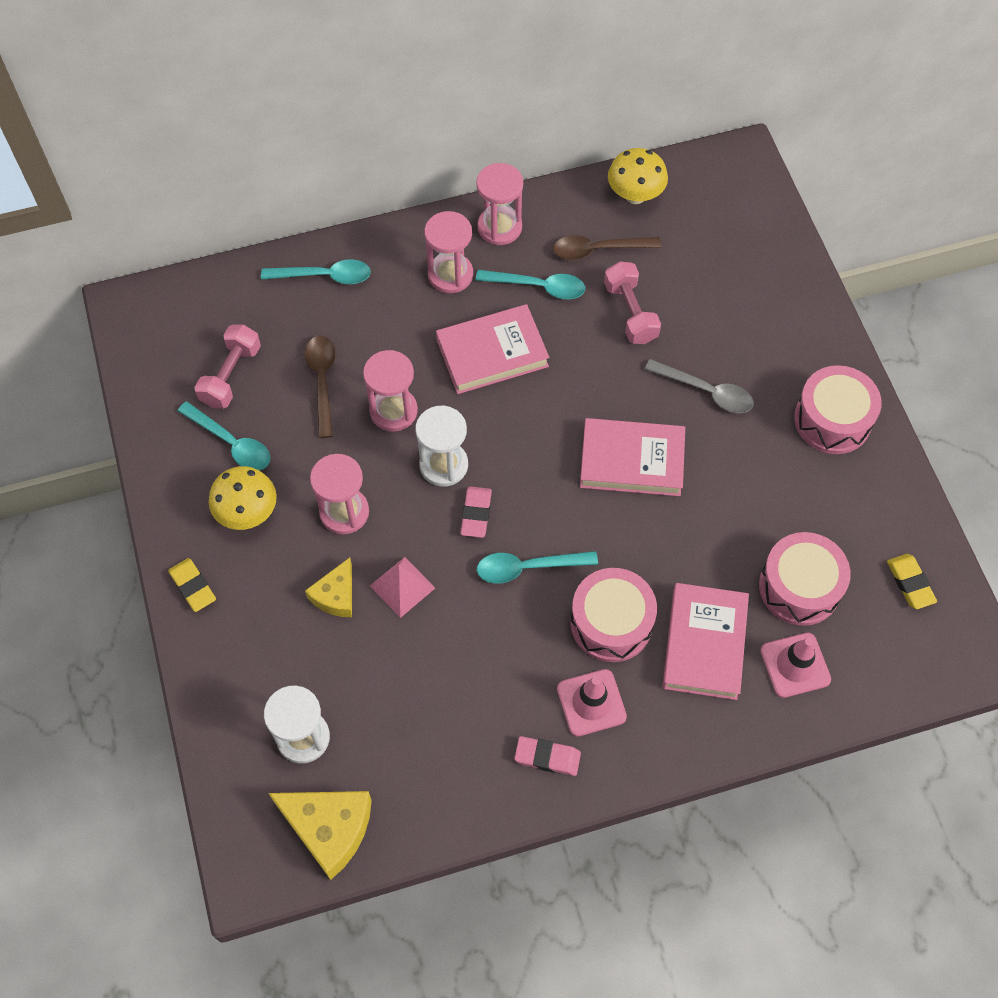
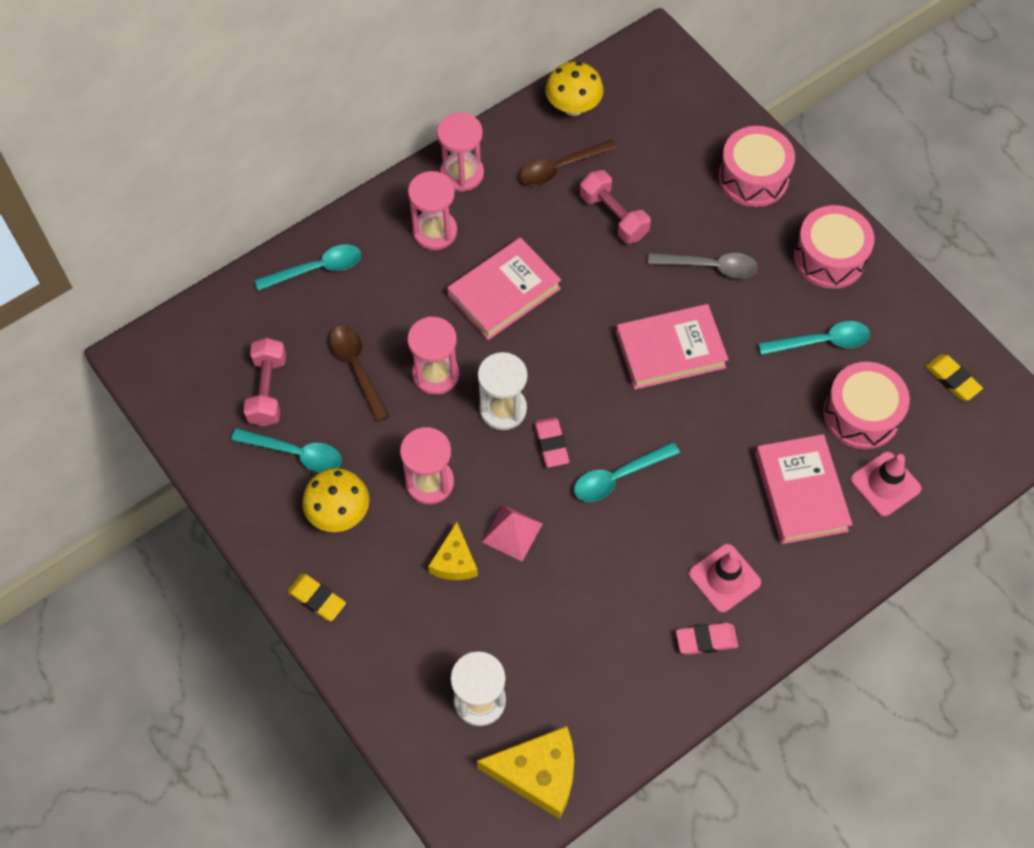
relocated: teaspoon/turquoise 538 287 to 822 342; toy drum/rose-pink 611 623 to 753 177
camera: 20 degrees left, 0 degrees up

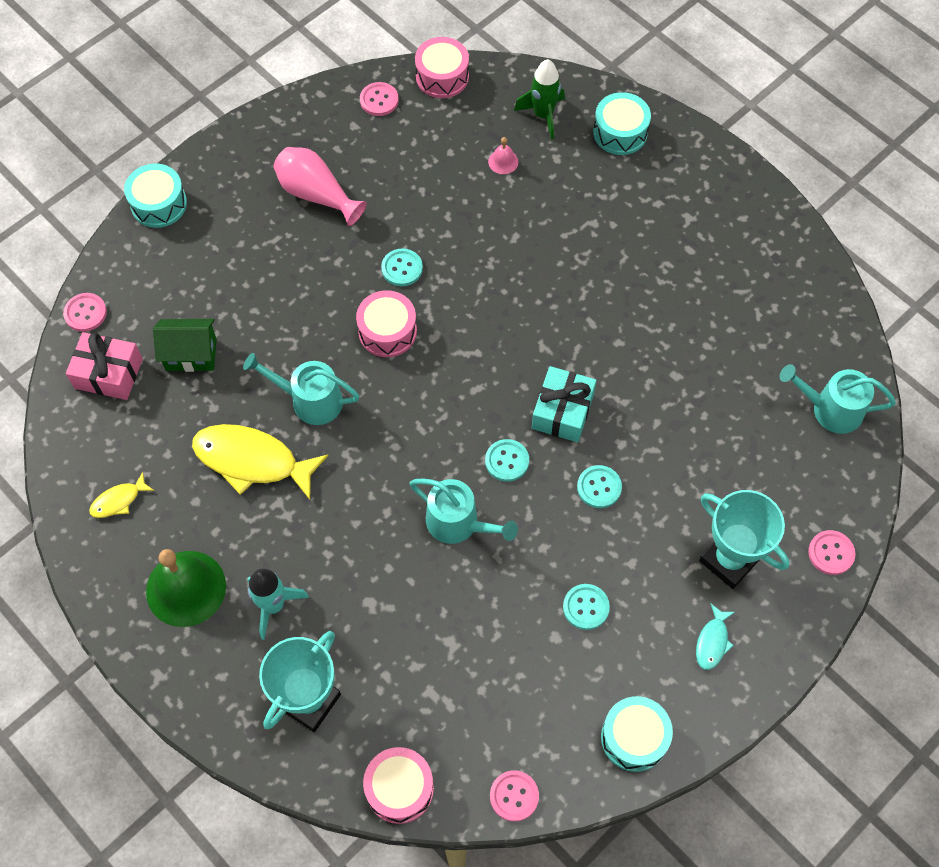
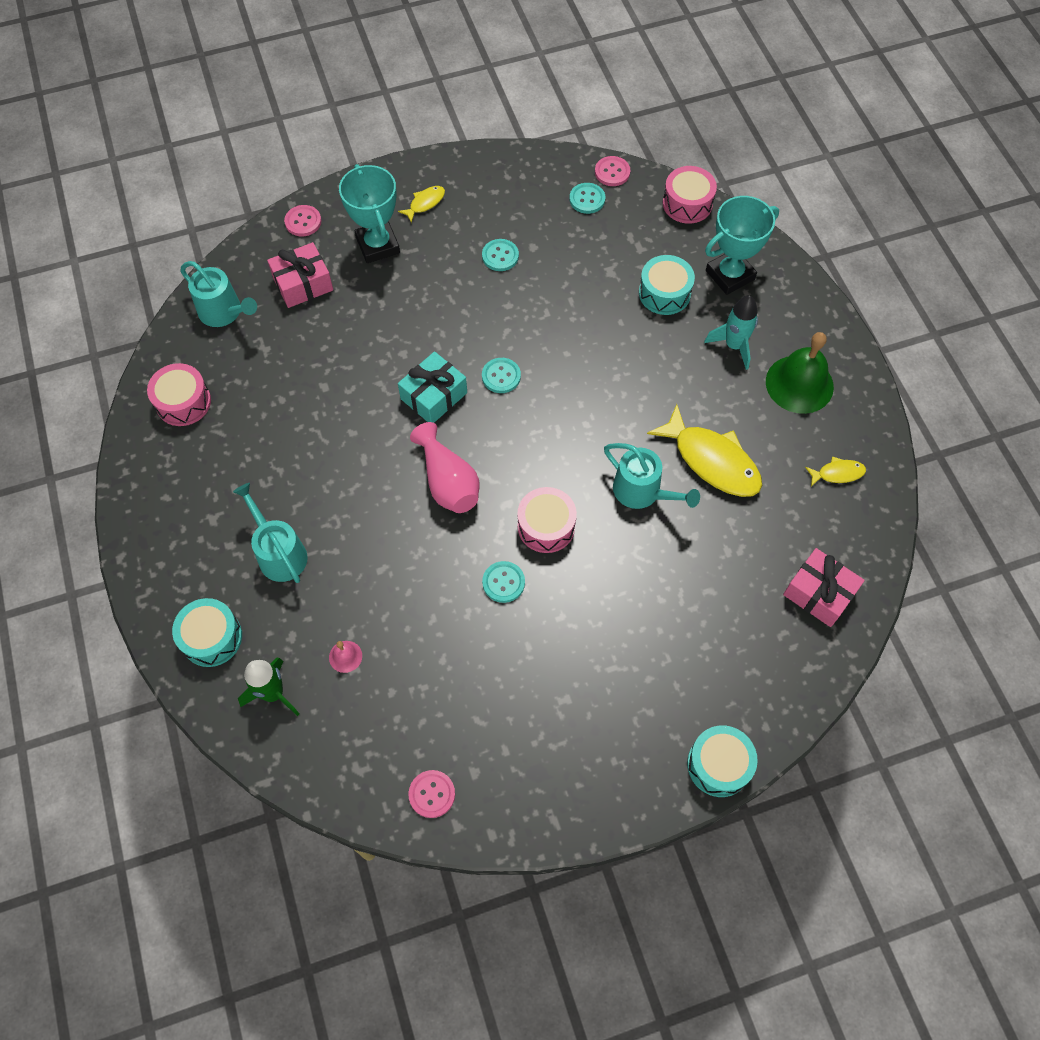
missing: sewing button/rose-pink 85 313; cottage/green 191 354
appeared: wrapped gift/rose-pink 303 284
relocated: toy drum/rose-pink 442 76 to 183 402; tall vase/rose-pink 316 194 to 448 482; sewing button/turquoise 599 487 to 587 199; watering can/turquoise 458 523 to 279 553; toy drum/turquoise 634 737 to 664 293
colour: toy fish/turquoise 712 642 to toy fish/yellow 425 203
camera: 155 degrees left, 0 degrees up

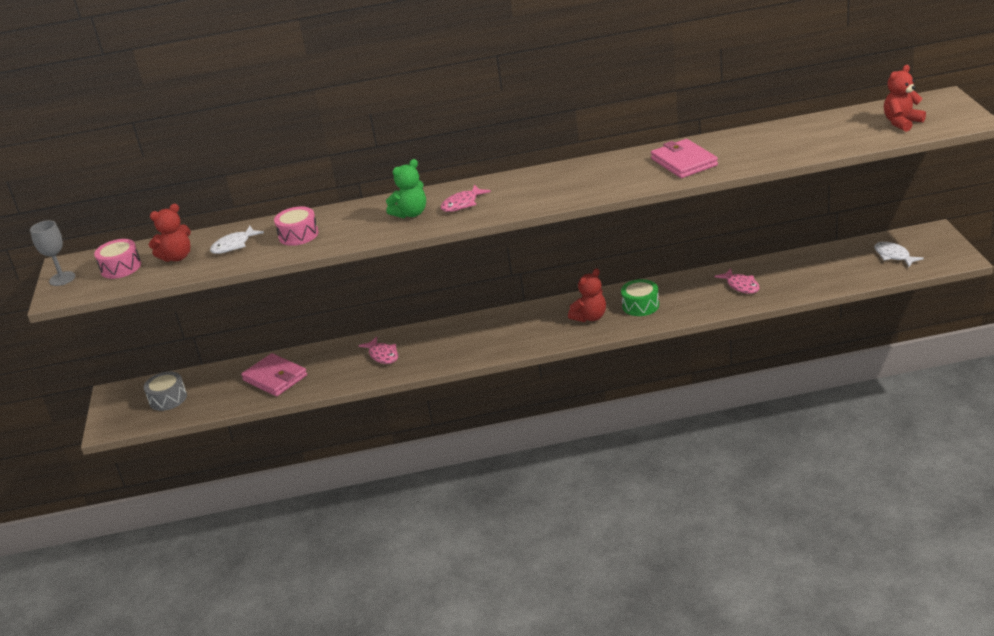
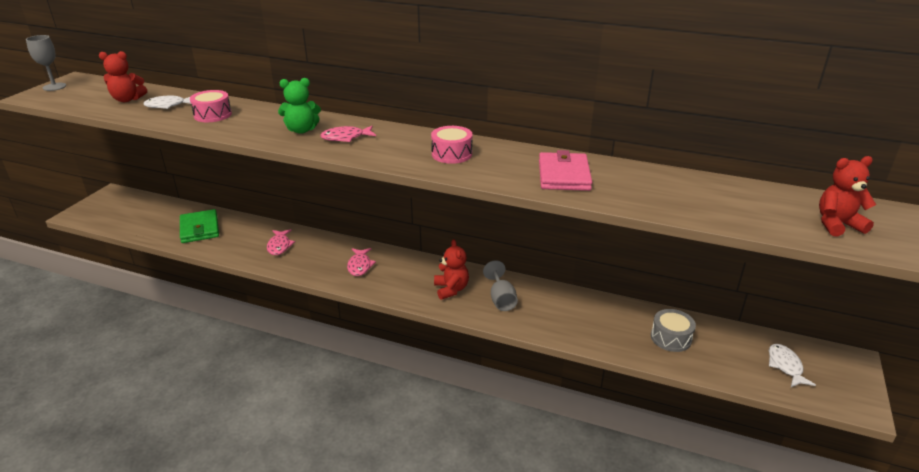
relocated: toy drum/rose-pink 121 267 to 451 154; toy fish/rose-pink 741 286 to 360 266; toy drum/grey 168 399 to 671 338
exchanged: toy drum/green 640 305 to wine glass/grey 501 299
colour: billfold/rose-pink 275 378 to billfold/green 200 229
spun: teddy bear/crimson 590 317 = 451 289 90 degrees counterclockwise
camera: 25 degrees right, 0 degrees up

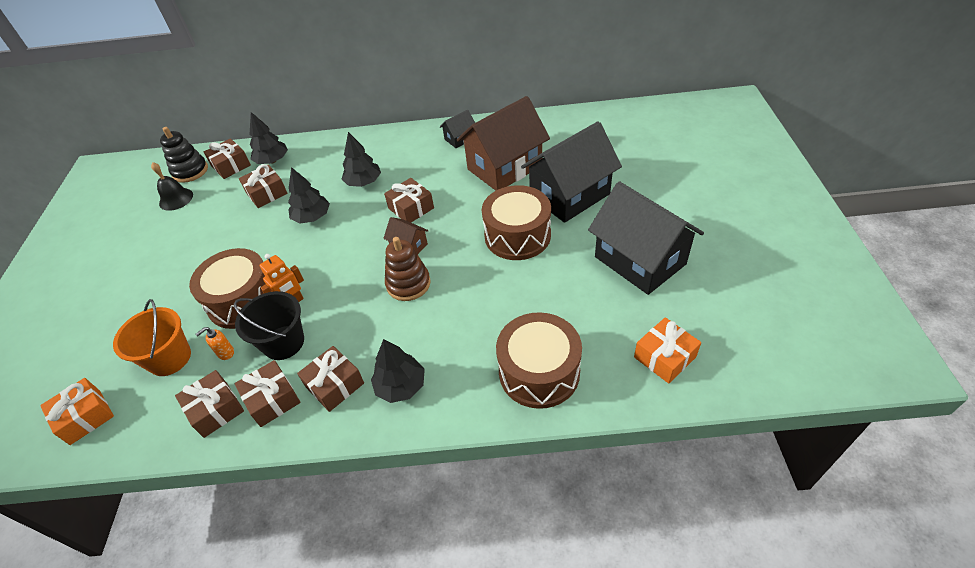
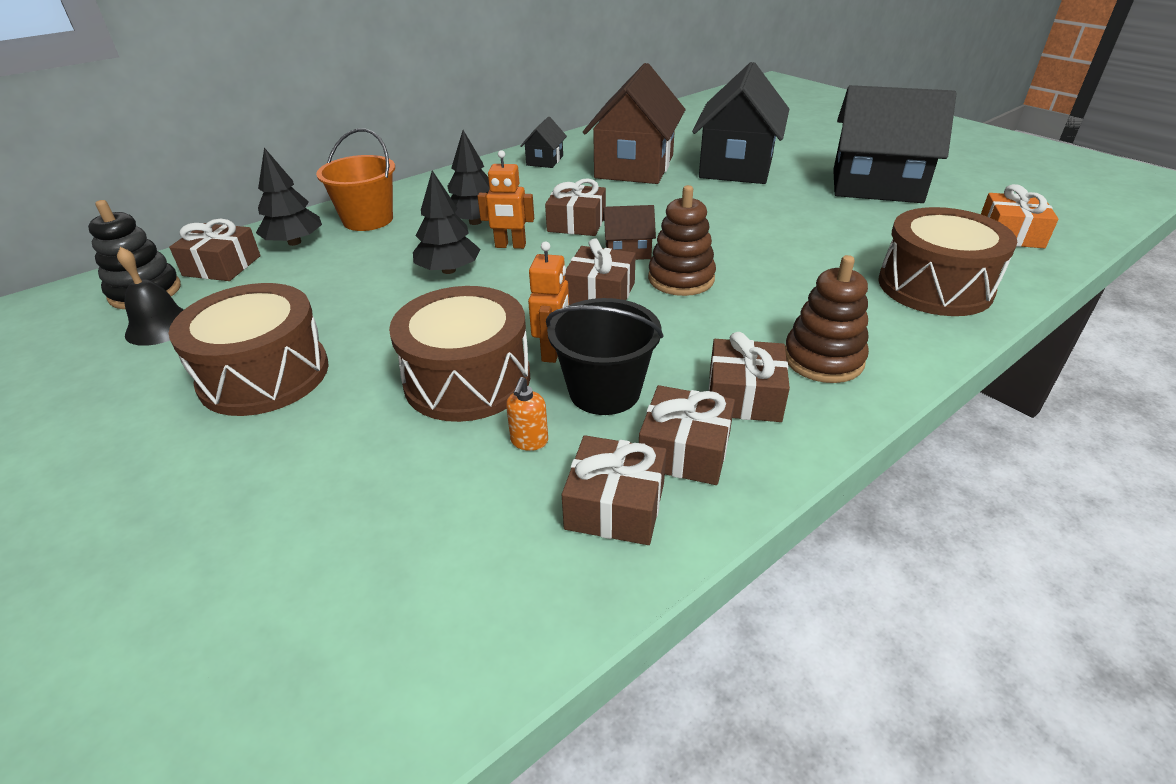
missing: wrapped gift/orange 85 417
appeared: robot/orange 510 246
relocated: wrapped gift/dark brown 266 193 to 600 293; toy drum/dark brown 517 235 to 264 375; sand bucket/orange 170 358 to 368 220
exchanged: tree/ebony 401 386 to stacking rings/dark brown 823 359
camera: 40 degrees left, 10 degrees down

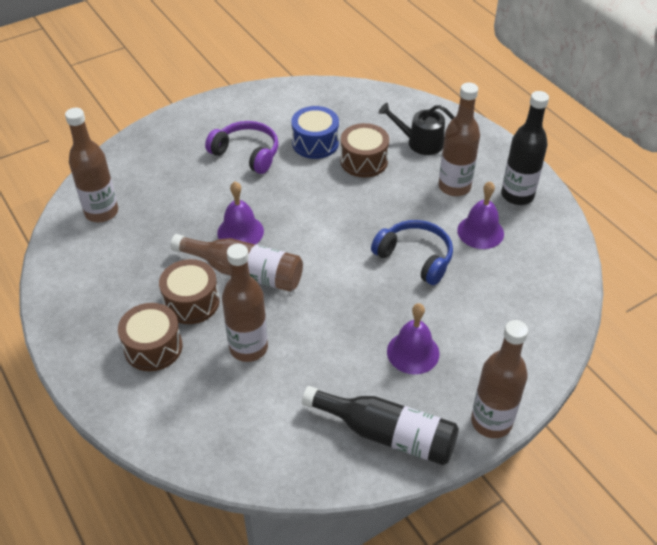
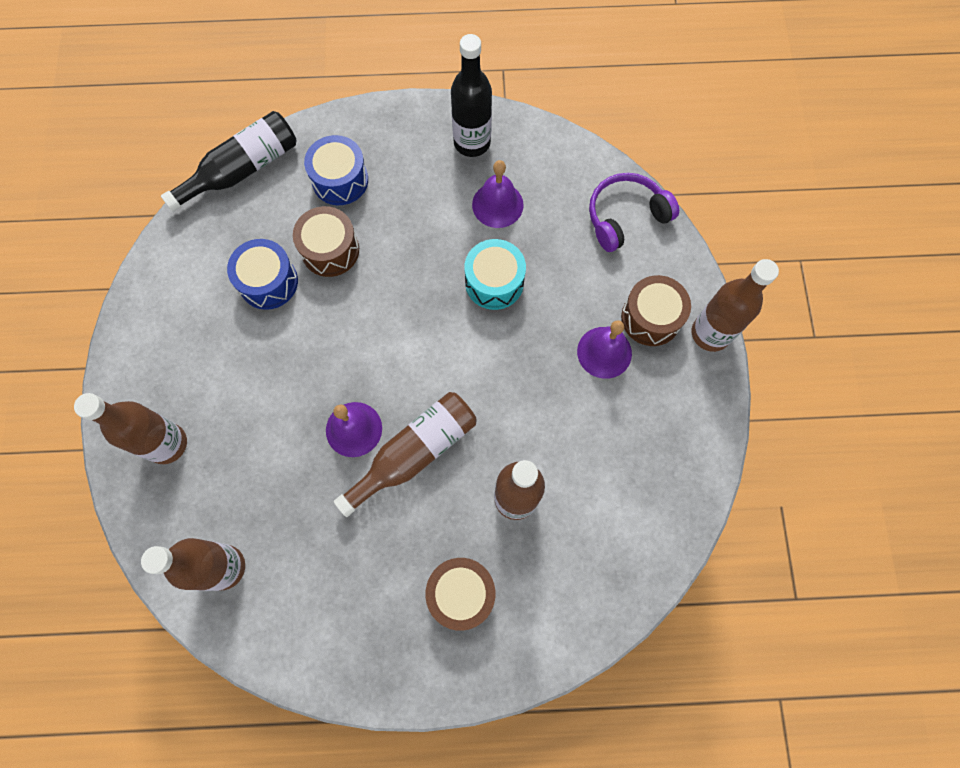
relocated: flask/dark brown 454 187 to 167 444; headset/purple 246 154 to 626 217; toy drum/dark brown 191 302 to 651 318; flask/ebony 387 434 to 242 169
exchanged: watering can/ebony 420 142 to toy drum/cobalt 340 180; headset/cobalt 415 258 to toy drum/turquoise 494 282
camera: 60 degrees left, 25 degrees up

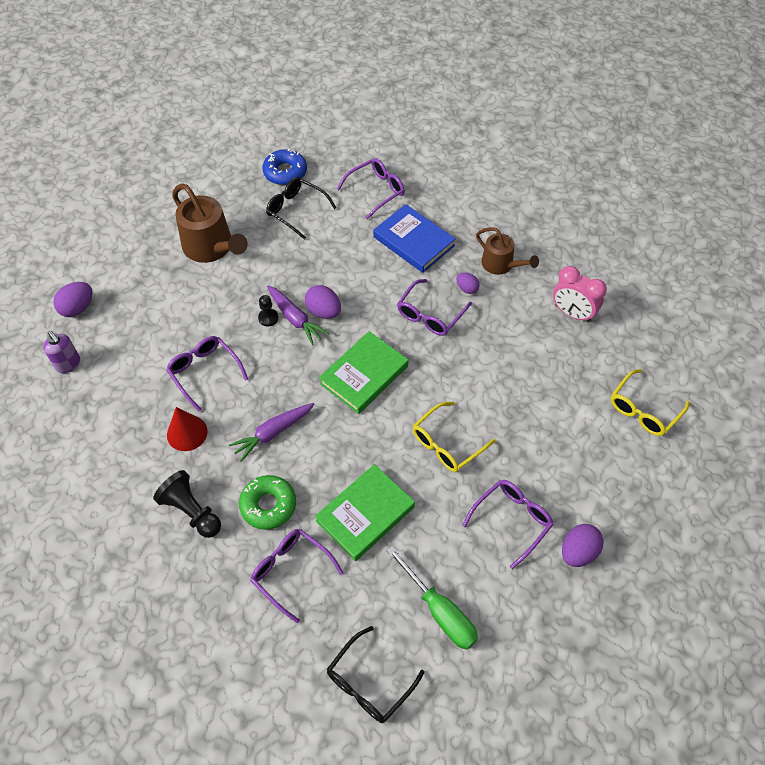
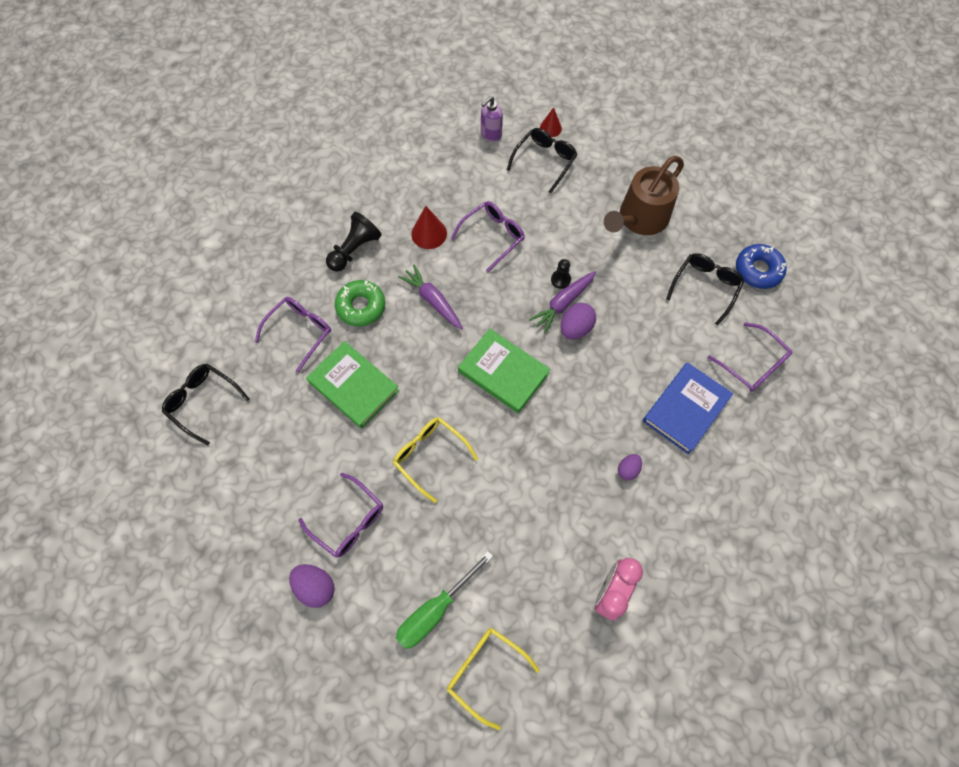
missing: watering can/dark brown 501 264; spectacles/purple 430 315
appeared: spectacles/ebony 544 161
relocated: screwdriver/green 440 611 to 435 610
exchanged: egg shape/purple 78 308 to cone shape/crimson 550 128
camera: 85 degrees right, 10 degrees up

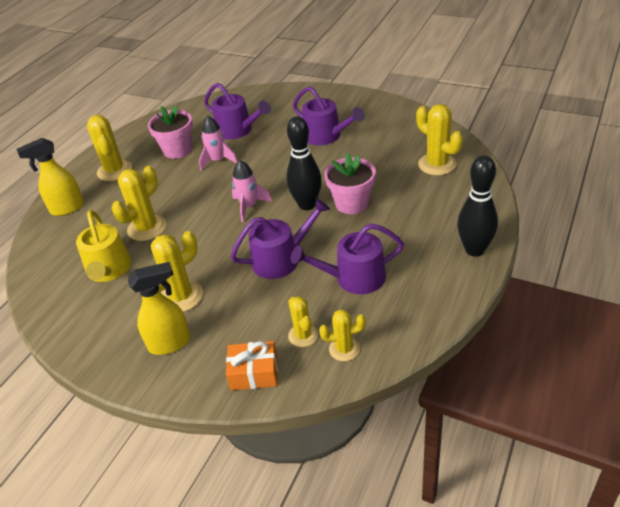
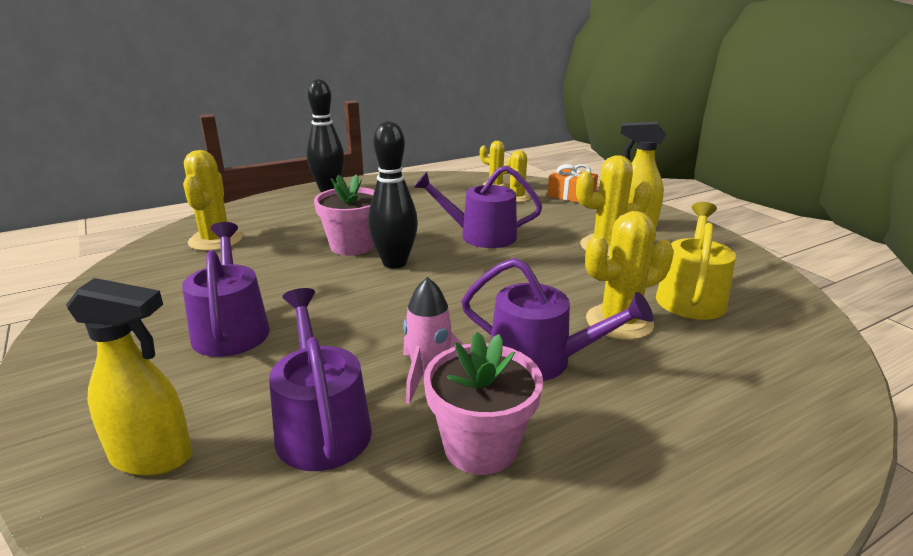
missing: saguaro cactus/yellow 114 171; toy rocket/rose-pink 249 207
relocated: sprayer/yellow 67 208 to 153 457; watering can/purple 354 278 to 540 359
camera: 150 degrees left, 15 degrees down

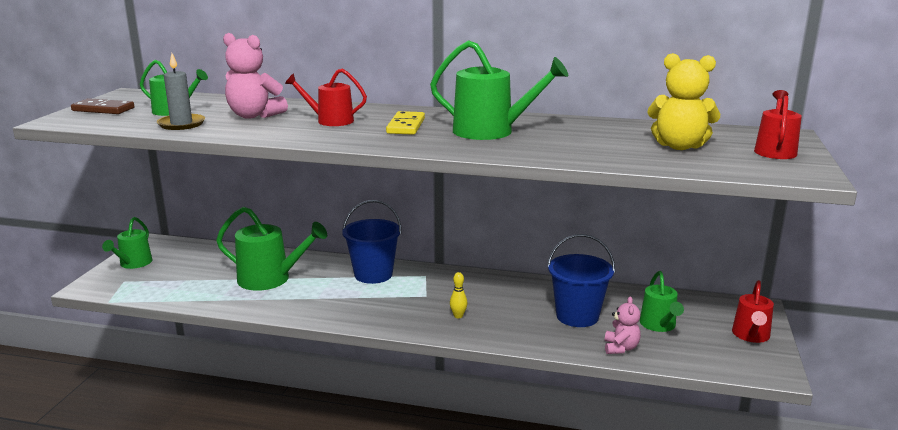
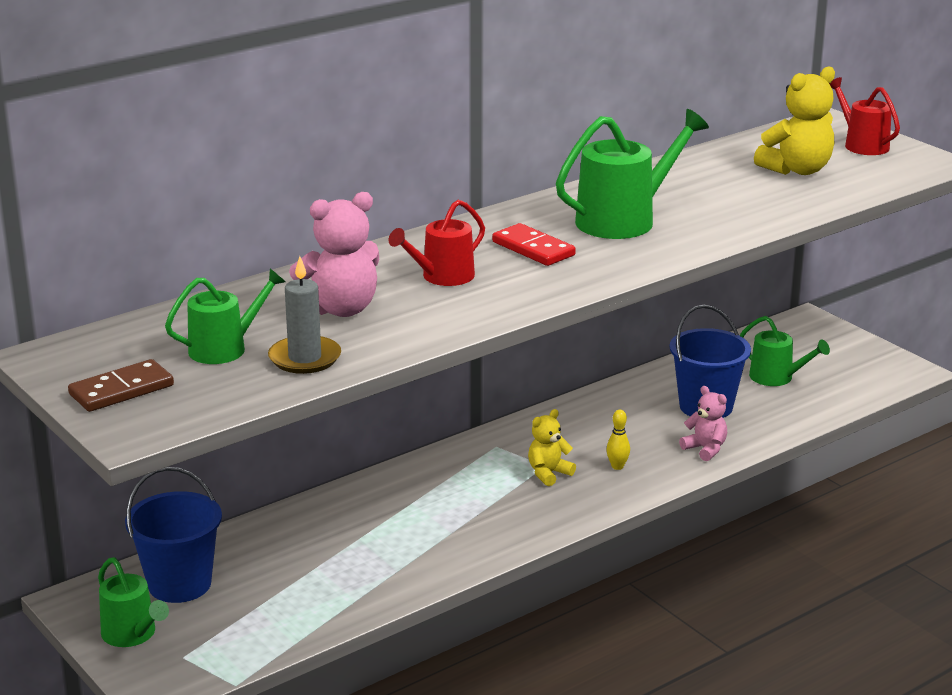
missing: watering can/green 270 279; watering can/crimson 751 335
appeared: teddy bear/yellow 548 473
relocated: sand bucket/cobalt 373 274 to 179 584; teddy bear/rose-pink 620 348 to 705 449
colour: domino/yellow 406 126 to domino/crimson 533 249
camera: 50 degrees left, 5 degrees up

